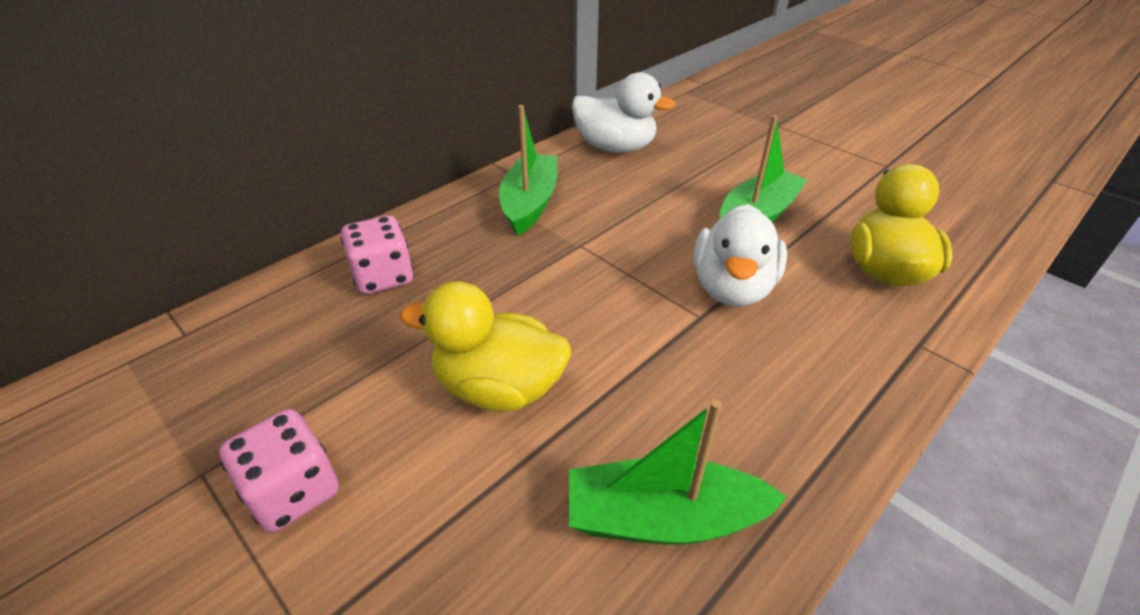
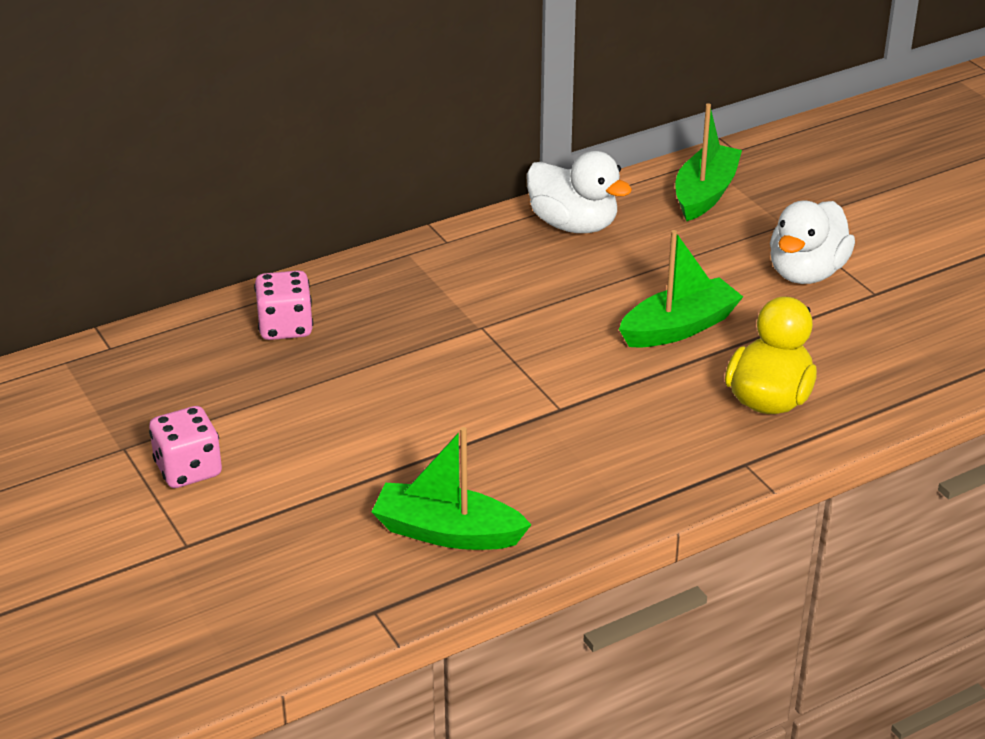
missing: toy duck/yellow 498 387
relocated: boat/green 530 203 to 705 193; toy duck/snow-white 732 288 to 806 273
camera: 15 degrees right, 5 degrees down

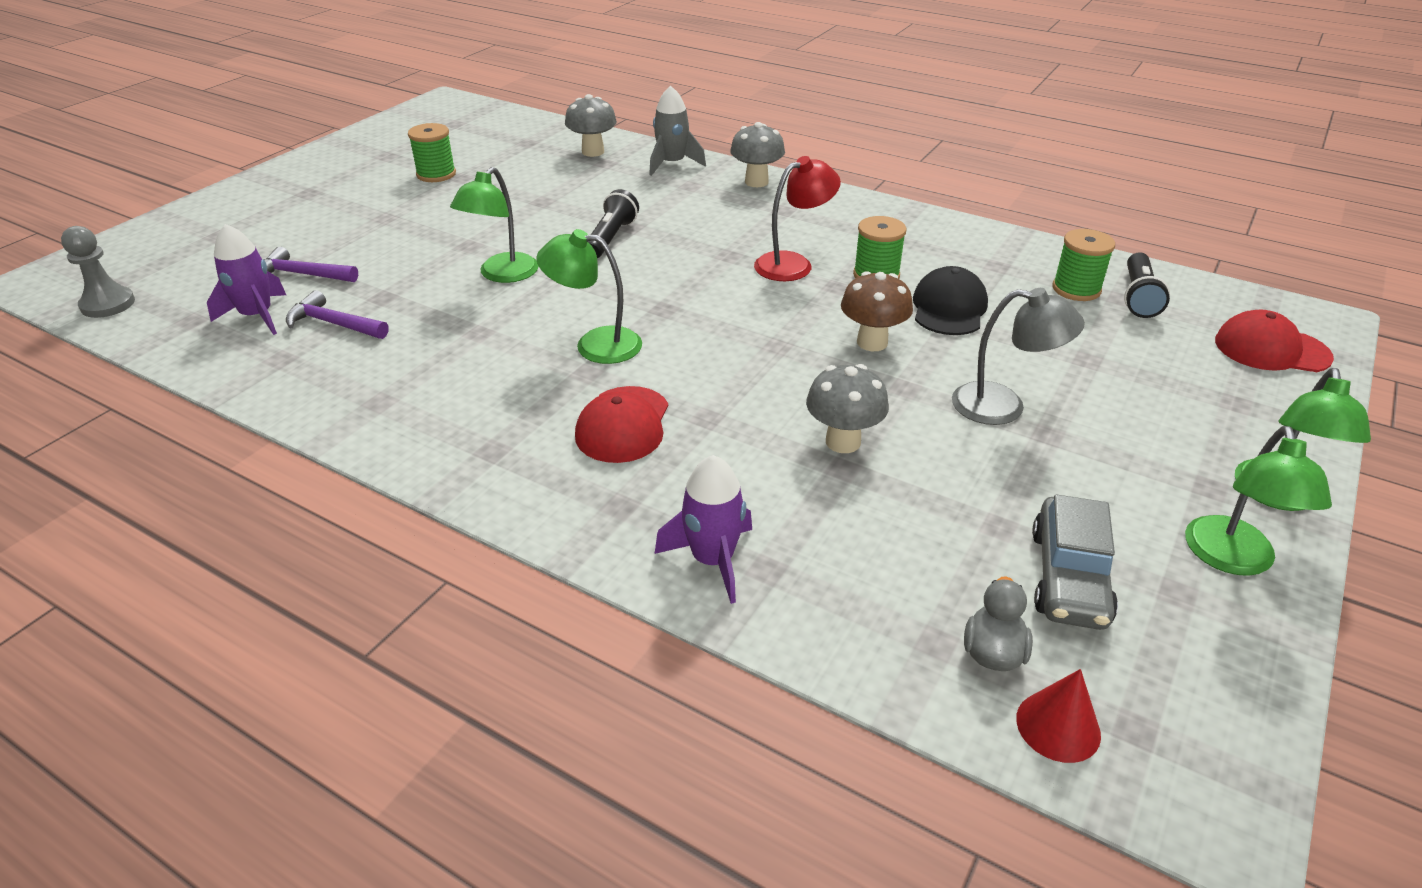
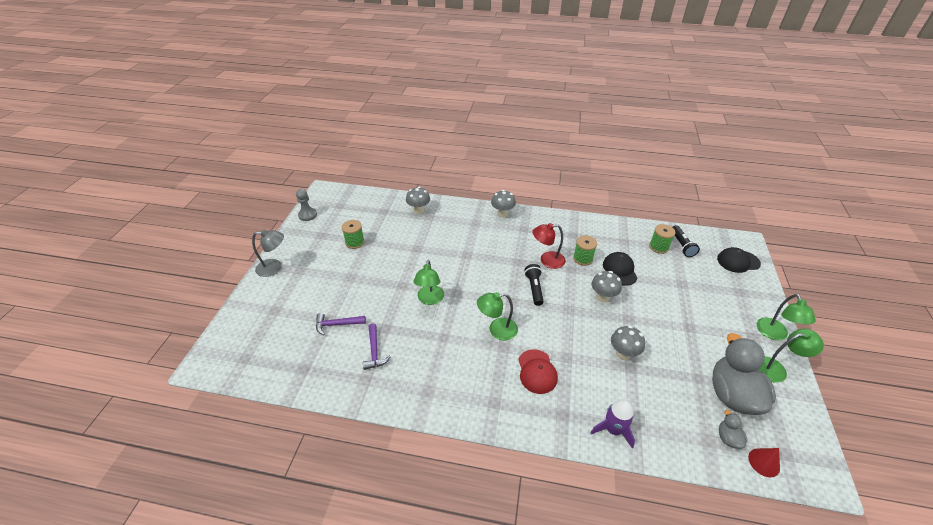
missing: toy rocket/grey 672 164; toy rocket/purple 257 316
relocated: torch/ebony 610 238 to 534 288; chess pawn/grey 108 304 to 307 215; lamp/grey 1003 406 to 274 267
exchanged: automobile/grey 1069 577 to toy duck/grey 732 394
colour: toadstool/dark brown 872 342 to toadstool/grey 603 297; peaked cap/crimson 1271 349 to peaked cap/ebony 738 261
spun: lamp/crimson 793 264 = 547 260 135 degrees counterclockwise; carpenter's hammer/purple 334 324 = 374 351 105 degrees counterclockwise; lamp/green 1232 559 = 776 368 90 degrees counterclockwise
camera: 20 degrees left, 5 degrees up

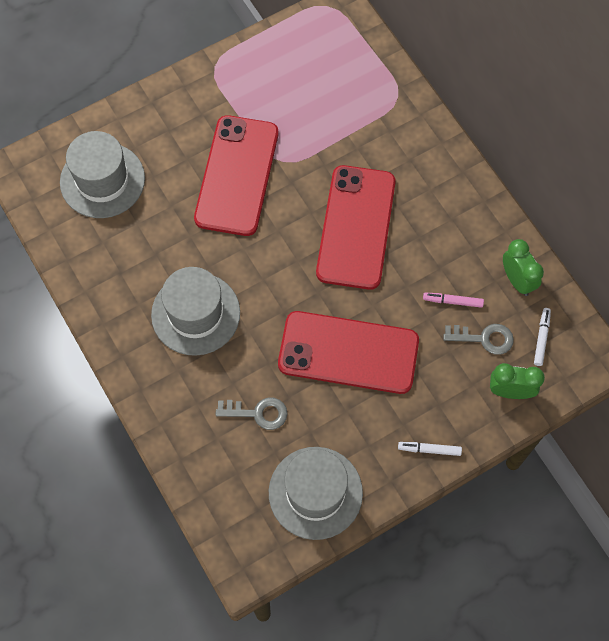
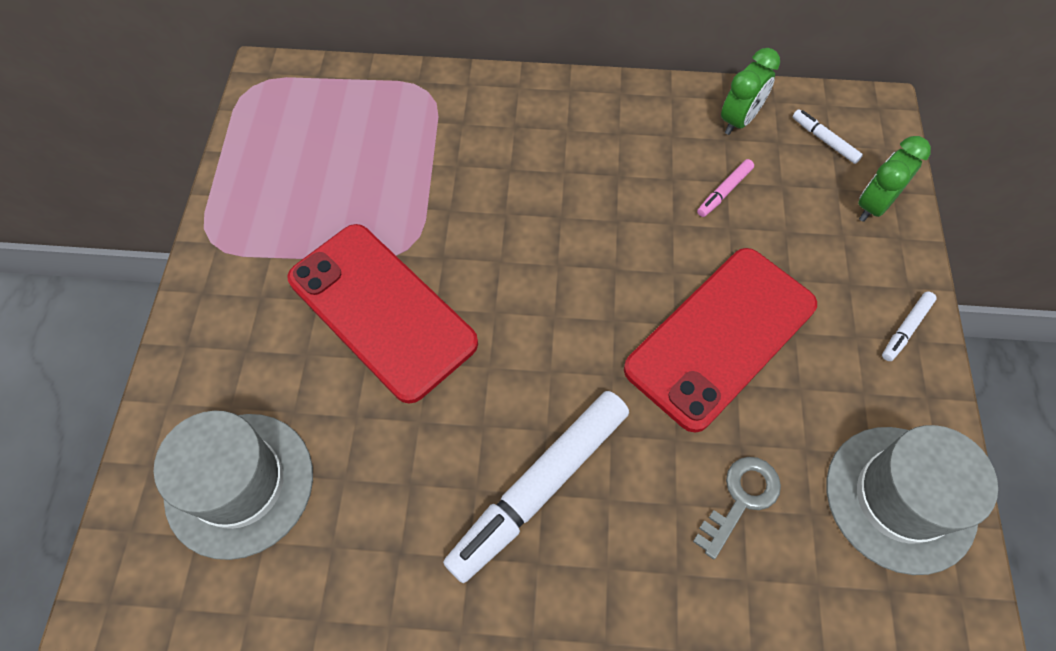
missing: smartphone/crimson 356 227; latchkey/grey 484 338
exchanged: tall hat/grey 195 314 to marker/snow-white 539 487
spun: bedside clock/green 517 280 = 739 120 120 degrees clockwise
camera: 55 degrees left, 5 degrees down

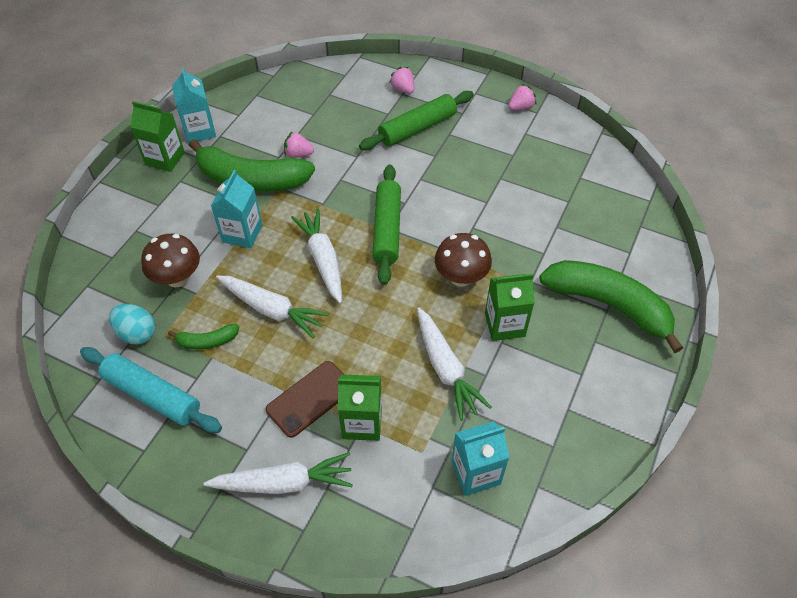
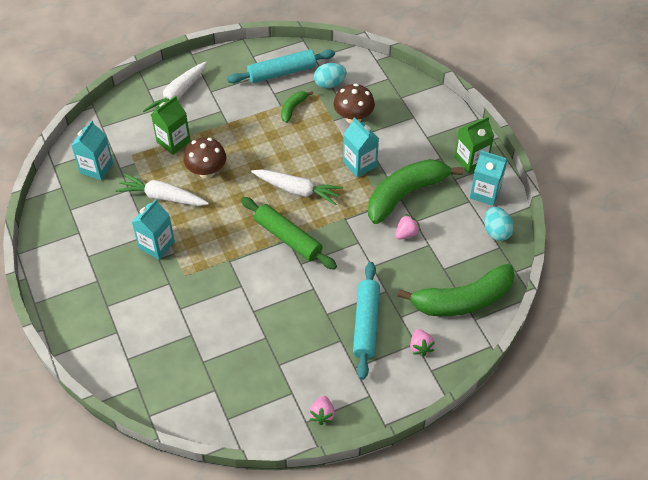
missing: toy carrot/snow-white 272 309; smartphone/dark brown 310 399
appeared: egg shape/turquoise 496 232
relocated: toadstool/dark brown 461 277 to 206 171; banana/green 608 305 to 463 300
colour: rolling pin/green 417 128 to rolling pin/turquoise 366 324; carton/green 504 324 to carton/turquoise 156 245
spun: strawberry/rose-pink 403 89 = 420 347 75 degrees clockwise
camera: 130 degrees right, 0 degrees up

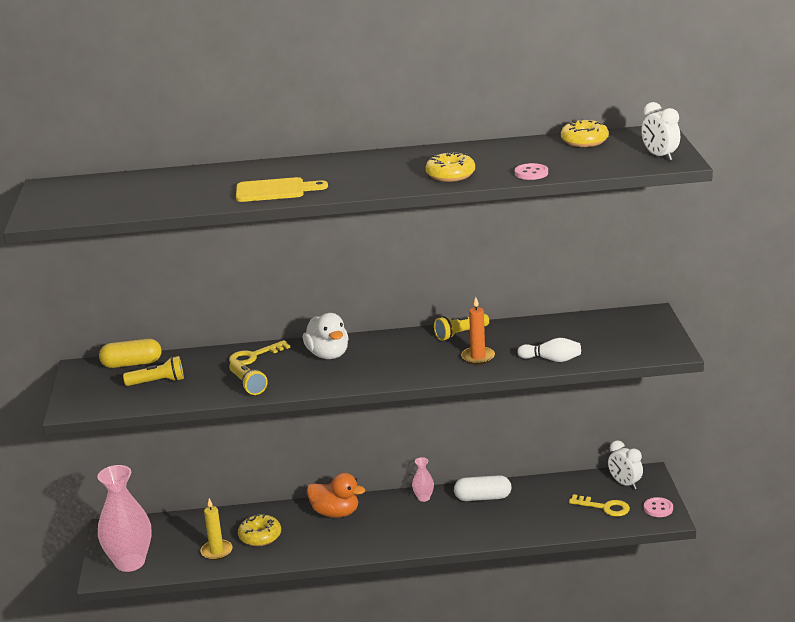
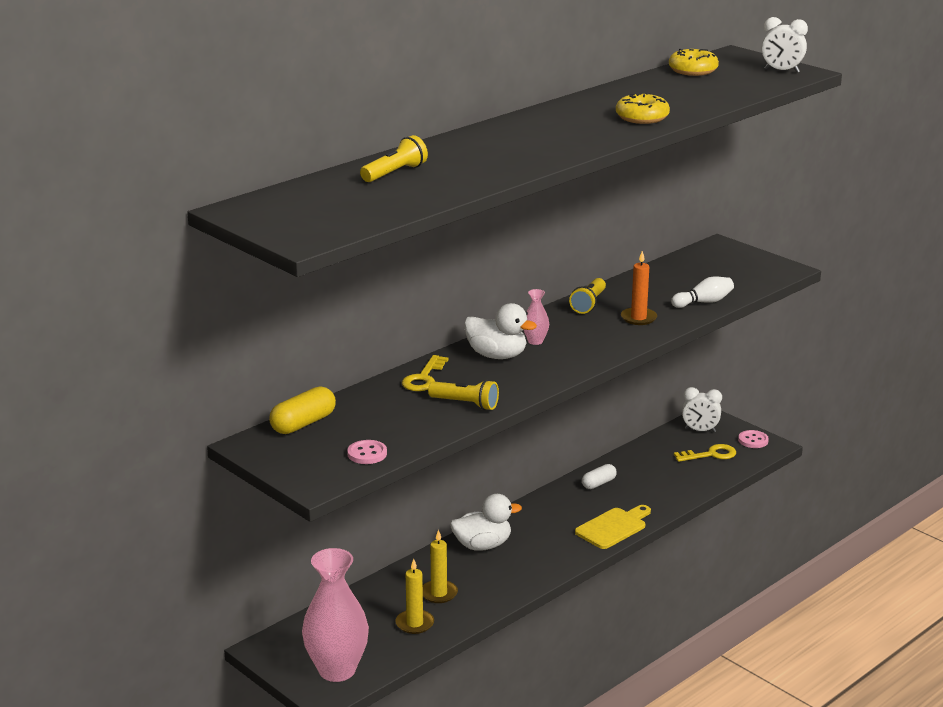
relocated: sewing button/rose-pink 531 173 to 367 454; bread board/yellow 275 190 to 613 527; torch/yellow 157 382 to 395 173; tall vase/rose-pink 423 498 to 535 341
exchanged: donut/yellow 260 536 to candle/yellow 439 593
colour: toy duck/orange 335 513 to toy duck/snow-white 482 545
size: pill shape/snow-white 483 498 = 599 483 x0.66
camera: 40 degrees left, 0 degrees up

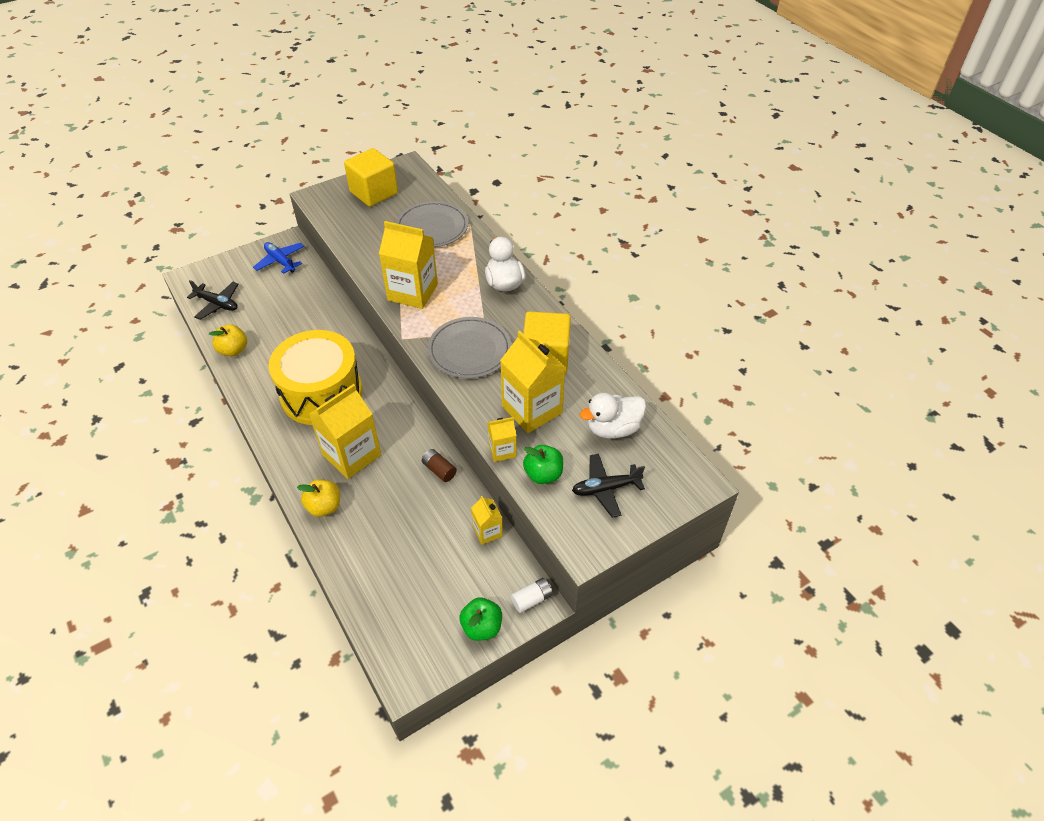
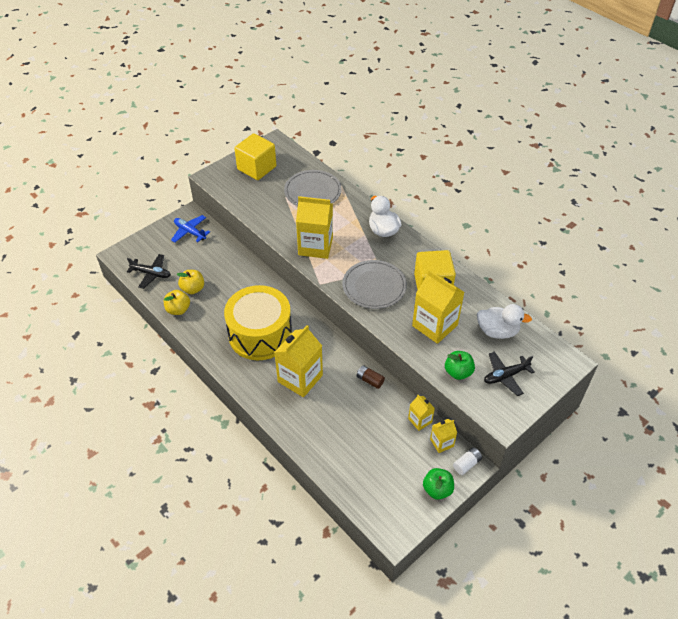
relocated: carton/yellow 502 450 to 441 443; toy apple/yellow 324 507 to 193 289
spun: toy duck/snow-white 613 428 = 497 331 135 degrees counterclockwise
camera: 10 degrees left, 0 degrees up

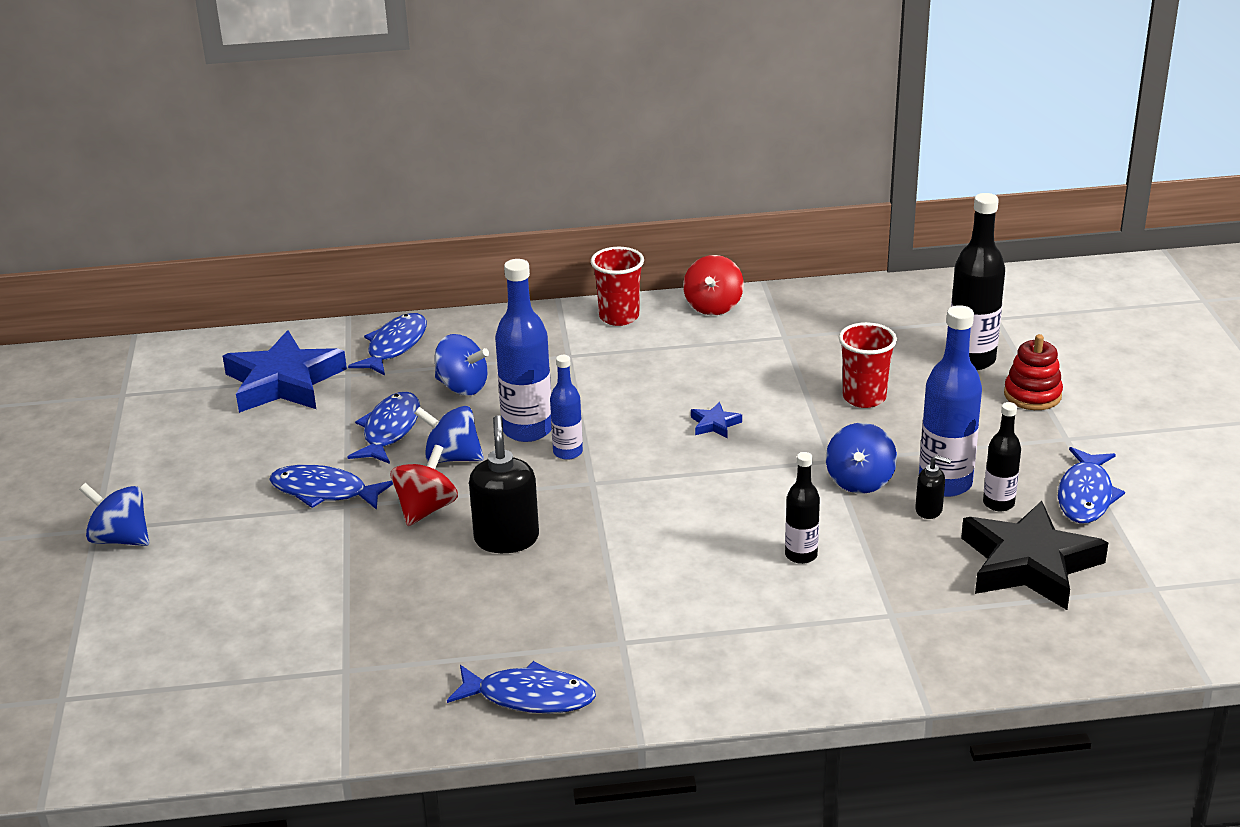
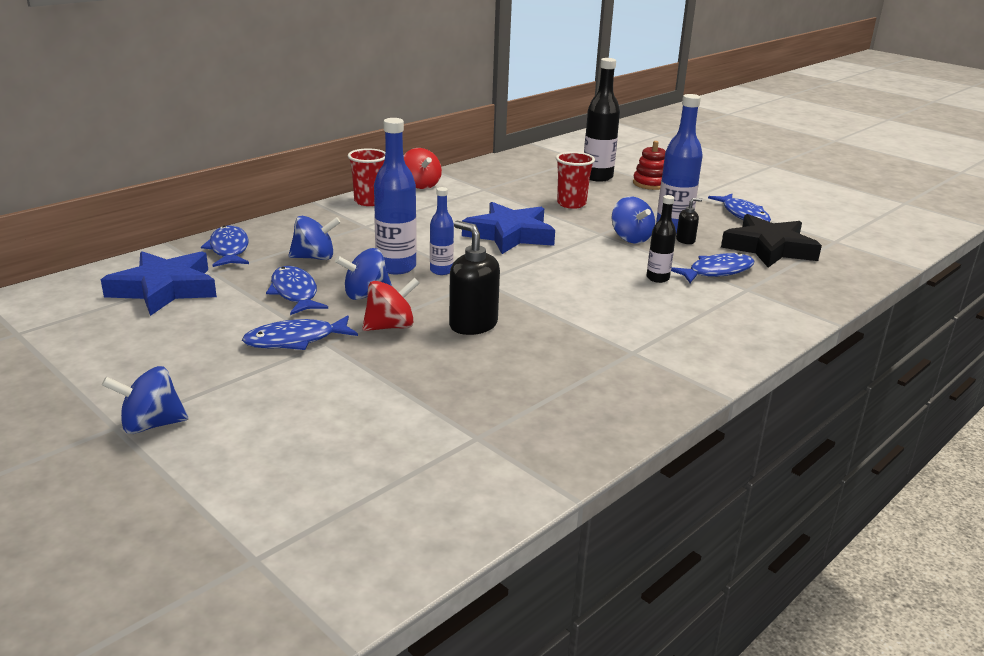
missing: flask/ebony 998 503
relocated: toy fish/cobalt 529 697 to 717 272
spun: toy top/crimson 426 509 = 390 326 75 degrees clockwise
size: star/cobalt 715 424 = 510 235 x2.45
camera: 40 degrees left, 5 degrees down

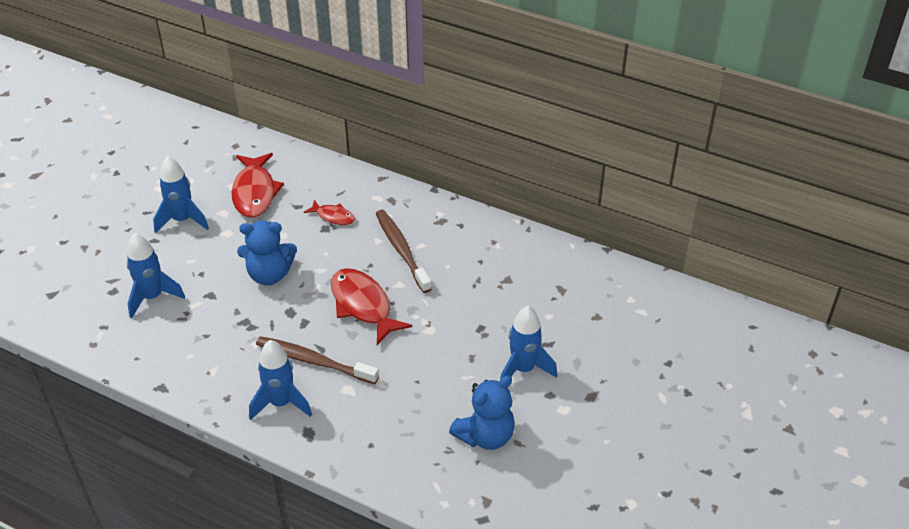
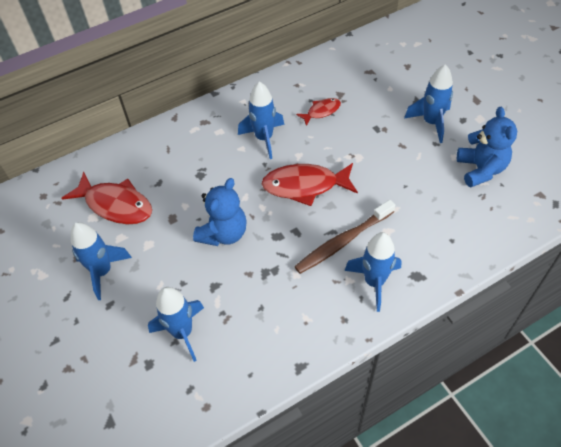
relocated: toy fish/crimson 333 216 to 321 111
exchanged: dental brush/dark brown 401 250 to toy rocket/cobalt 264 138
camera: 55 degrees left, 10 degrees up

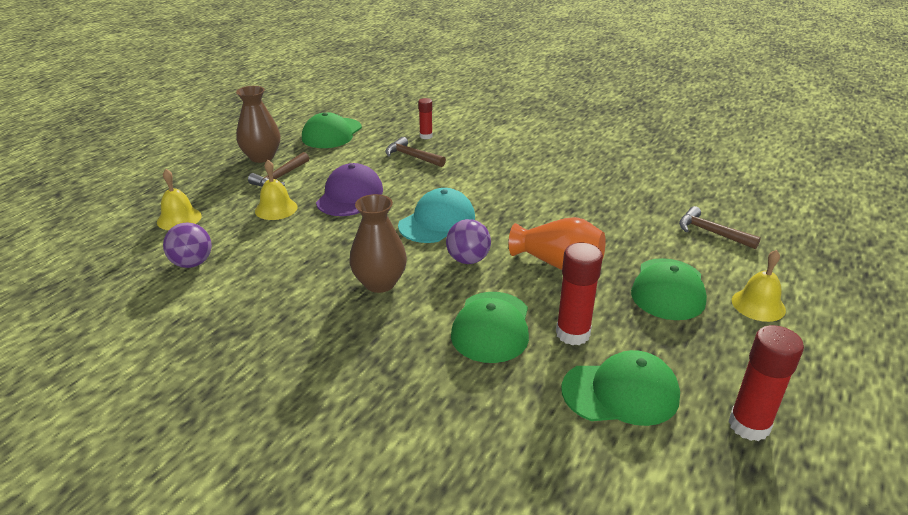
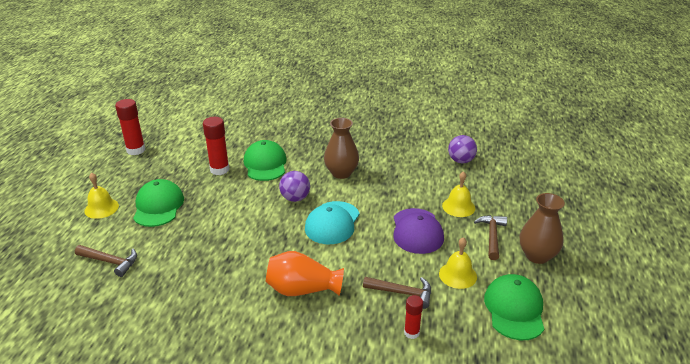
missing: peaked cap/green 621 393
relocated: school bell/yellow 179 218 to 457 275; tall vase/orange 558 263 to 302 289
camera: 160 degrees right, 0 degrees up

